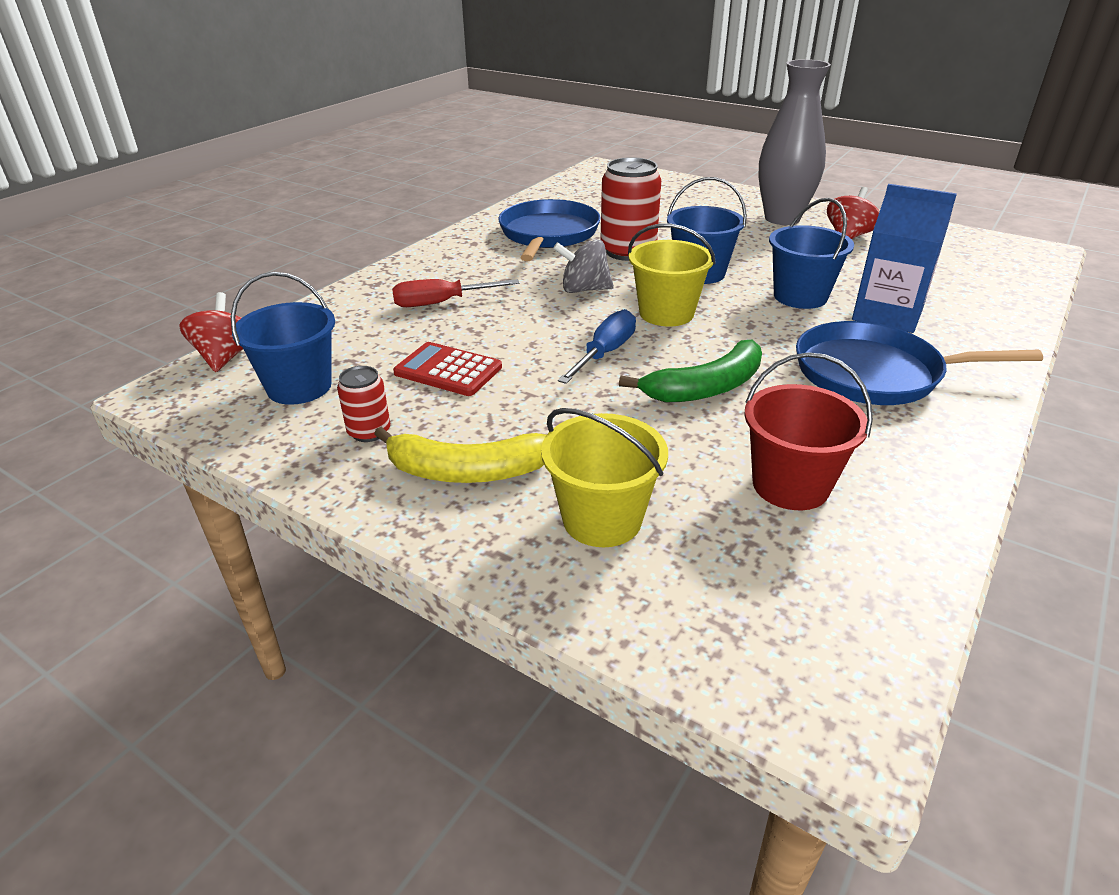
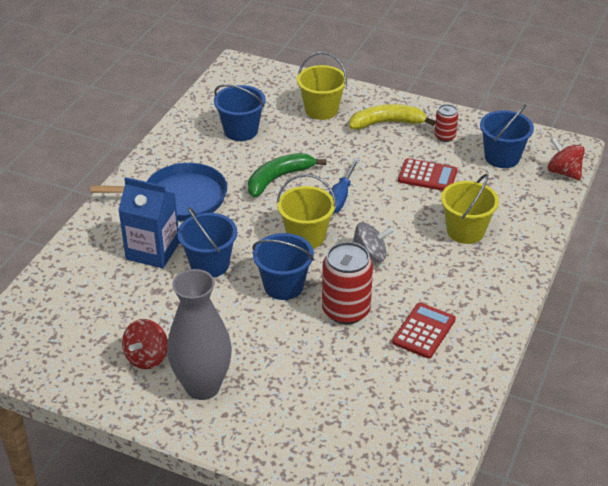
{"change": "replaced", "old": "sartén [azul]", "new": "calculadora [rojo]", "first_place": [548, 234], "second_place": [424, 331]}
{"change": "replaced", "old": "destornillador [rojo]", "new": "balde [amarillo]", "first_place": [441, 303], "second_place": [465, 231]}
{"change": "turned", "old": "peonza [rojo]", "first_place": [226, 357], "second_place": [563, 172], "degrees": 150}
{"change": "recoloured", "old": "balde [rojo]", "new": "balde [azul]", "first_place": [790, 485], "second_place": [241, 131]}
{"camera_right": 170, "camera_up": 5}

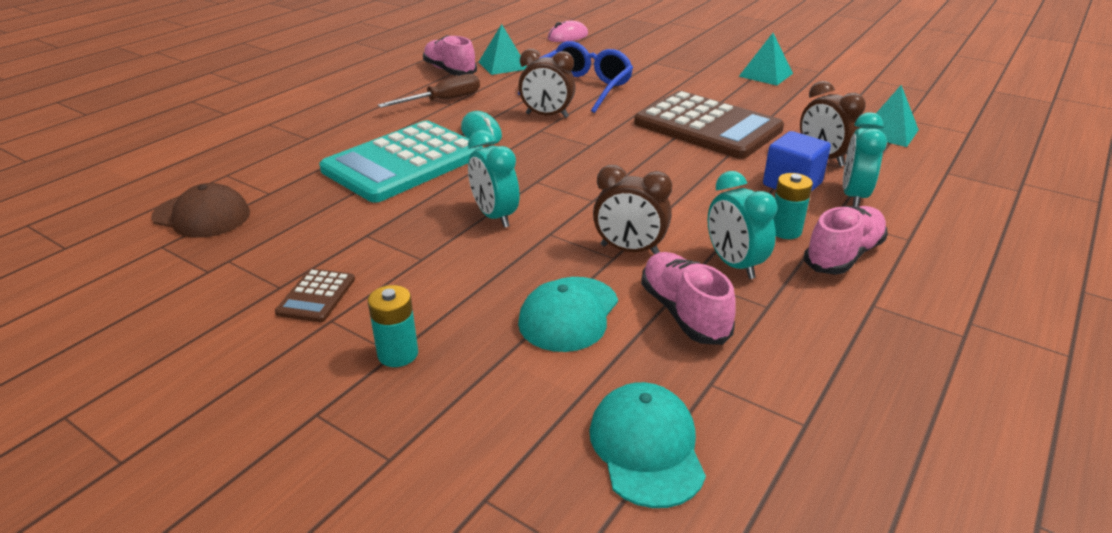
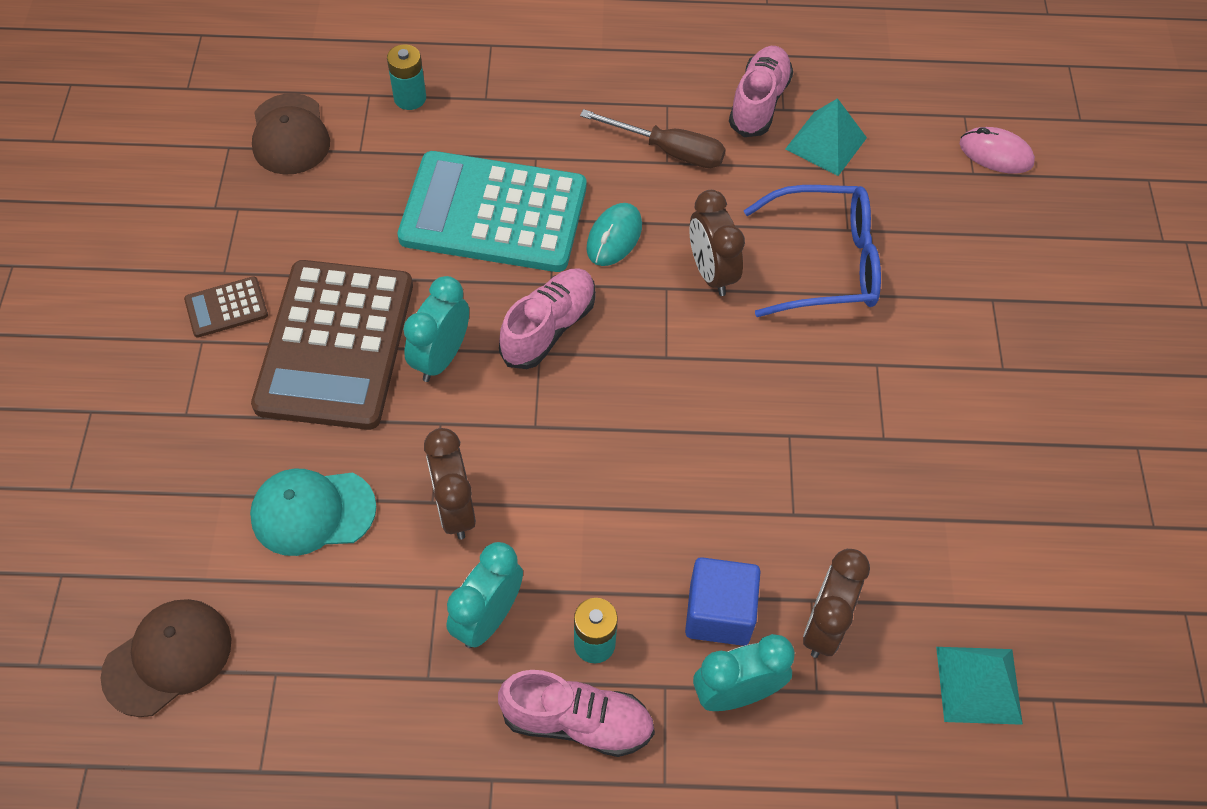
{"change": "removed", "old": "pirámide [turquesa]", "first_place": [766, 74]}
{"change": "moved", "old": "calculadora [marrón]", "first_place": [707, 126], "second_place": [336, 345]}
{"change": "moved", "old": "zapato [rosa]", "first_place": [683, 312], "second_place": [548, 328]}
{"change": "moved", "old": "pila [turquesa]", "first_place": [398, 354], "second_place": [410, 98]}
{"change": "recoloured", "old": "gorra [turquesa]", "new": "gorra [marrón]", "first_place": [646, 447], "second_place": [168, 658]}
{"camera_right": 55, "camera_up": 25}

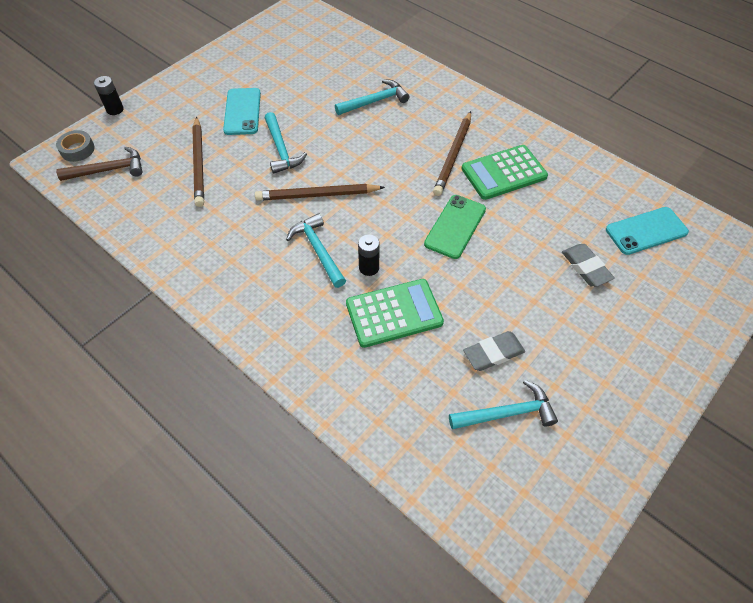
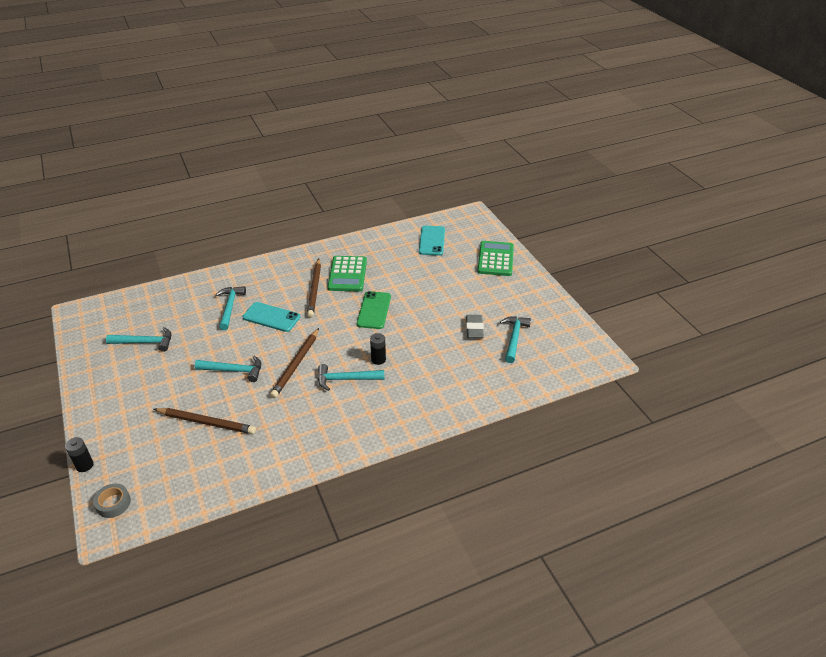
{"change": "moved", "old": "móvil [turquesa]", "first_place": [242, 111], "second_place": [271, 317]}
{"change": "turned", "old": "lápiz [marrón]", "first_place": [453, 155], "second_place": [314, 289], "degrees": 45}
{"change": "removed", "old": "martillo [marrón]", "first_place": [108, 170]}
{"change": "turned", "old": "móvil [verde]", "first_place": [455, 226], "second_place": [374, 310], "degrees": 45}
{"change": "removed", "old": "goma de borrar [gris]", "first_place": [586, 267]}
{"change": "moved", "old": "calculadora [verde]", "first_place": [394, 313], "second_place": [495, 259]}
{"change": "added", "new": "martillo [turquesa]", "second_place": [145, 342]}
{"camera_right": -65, "camera_up": -15}

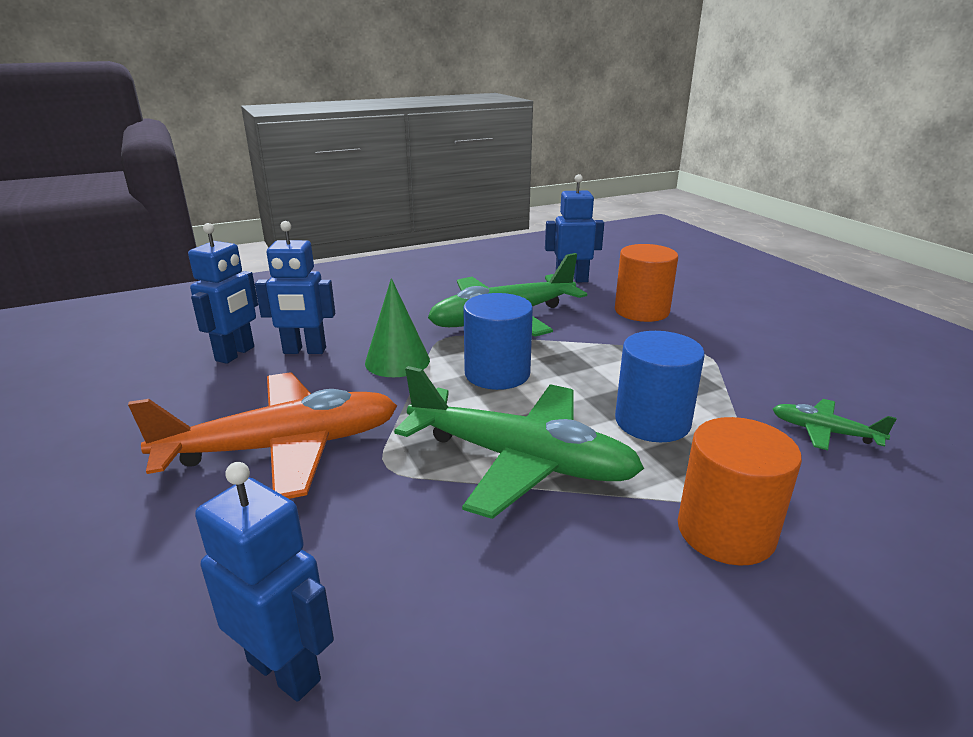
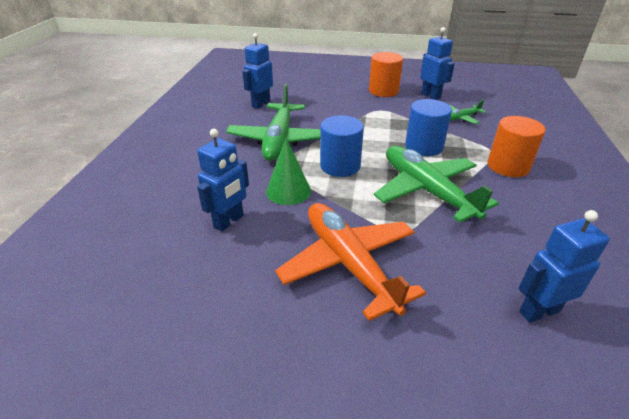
{"change": "moved", "old": "robot [azul]", "first_place": [235, 354], "second_place": [431, 96]}
{"change": "moved", "old": "cilindro [naranja]", "first_place": [641, 311], "second_place": [383, 91]}
{"change": "turned", "old": "avión [verde]", "first_place": [520, 460], "second_place": [427, 191], "degrees": -90}
{"change": "turned", "old": "avión [naranja]", "first_place": [283, 448], "second_place": [349, 264], "degrees": -45}
{"camera_right": -55, "camera_up": 10}

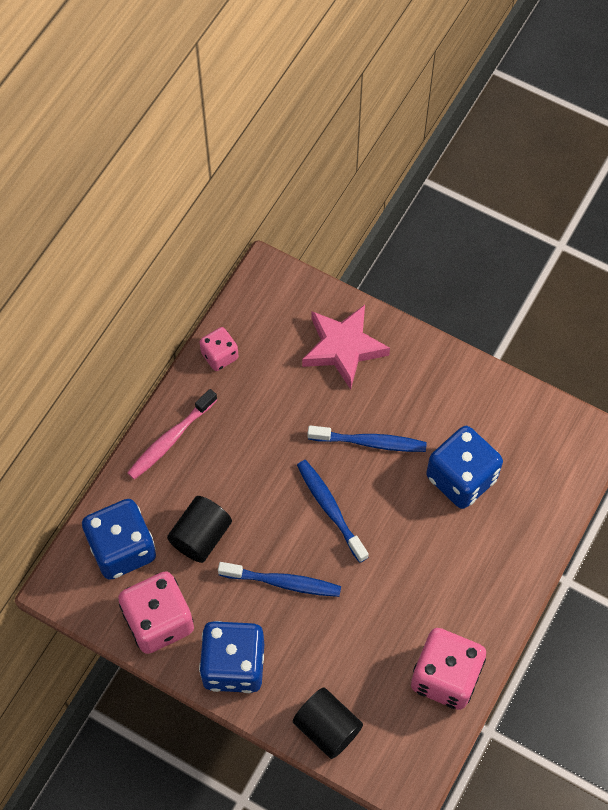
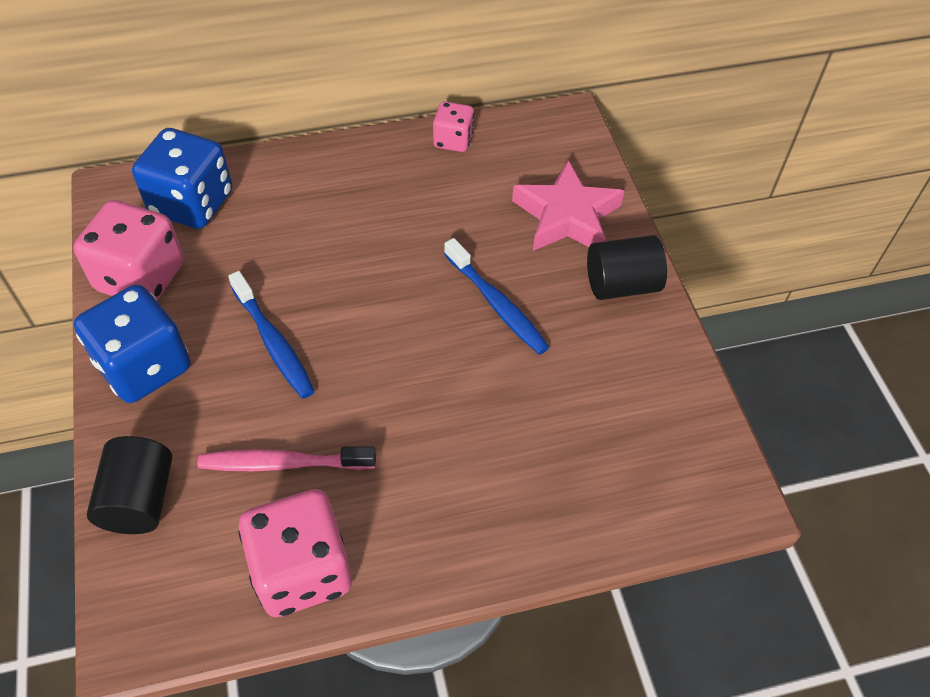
{"change": "moved", "old": "cepillo de dientes [rosa]", "first_place": [170, 439], "second_place": [283, 463]}
{"change": "removed", "old": "dado [azul]", "first_place": [461, 478]}
{"change": "removed", "old": "cepillo de dientes [azul]", "first_place": [330, 509]}
{"change": "moved", "old": "cilindro [negro]", "first_place": [201, 536], "second_place": [621, 285]}
{"camera_right": 45, "camera_up": -10}

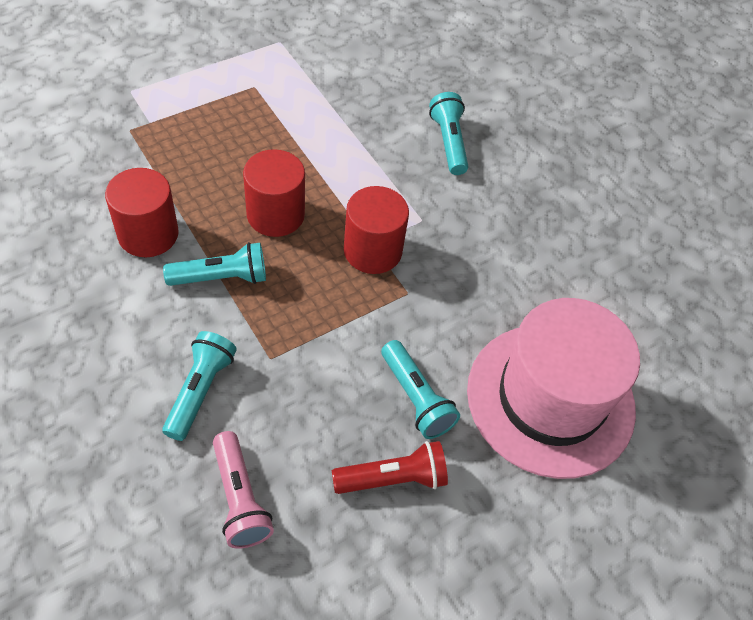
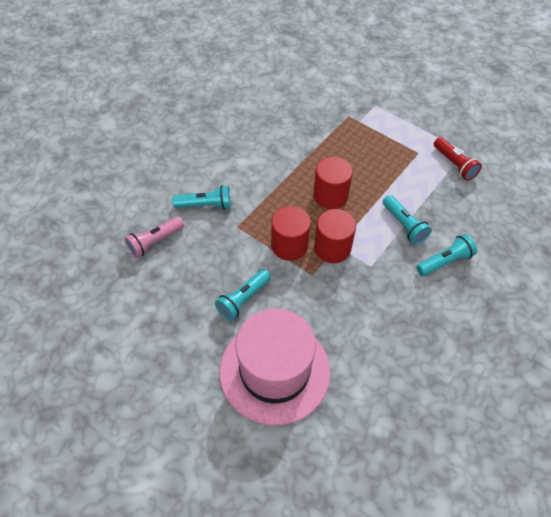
{"change": "moved", "old": "cilindro [rojo]", "first_place": [148, 234], "second_place": [289, 245]}
{"change": "moved", "old": "lámpara de mano [turquesa]", "first_place": [221, 277], "second_place": [404, 225]}
{"change": "moved", "old": "lámpara de mano [rojo]", "first_place": [393, 478], "second_place": [454, 164]}
{"camera_right": 75, "camera_up": 0}

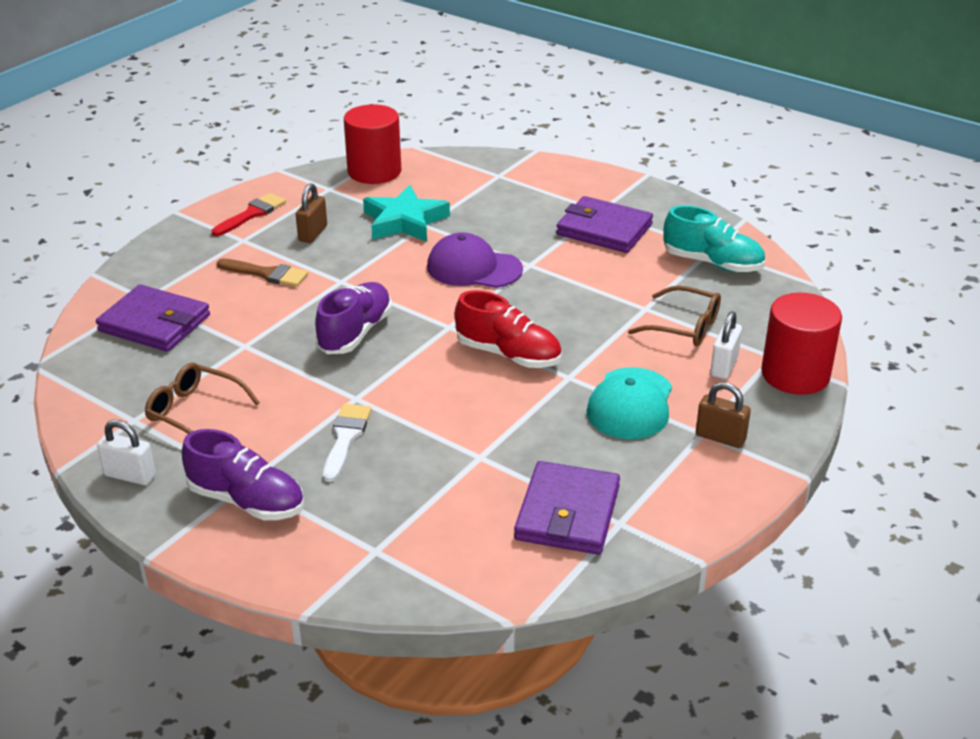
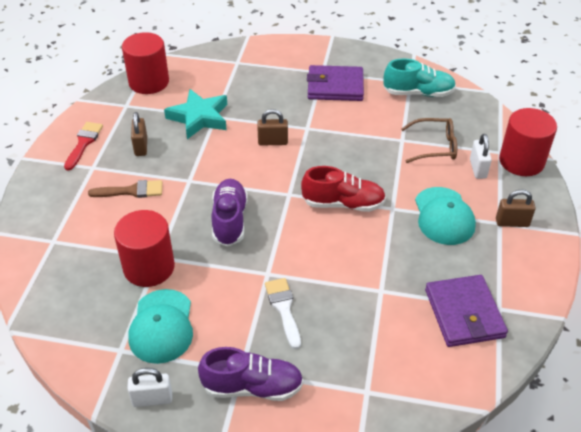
{"change": "replaced", "old": "gorra [morado]", "new": "candado [marrón]", "first_place": [474, 268], "second_place": [273, 142]}
{"change": "removed", "old": "cartera [morado]", "first_place": [154, 323]}
{"change": "replaced", "old": "gafas [marrón]", "new": "gorra [turquesa]", "first_place": [195, 412], "second_place": [161, 326]}
{"change": "added", "new": "cilindro [rojo]", "second_place": [149, 267]}
{"camera_right": -25, "camera_up": 10}

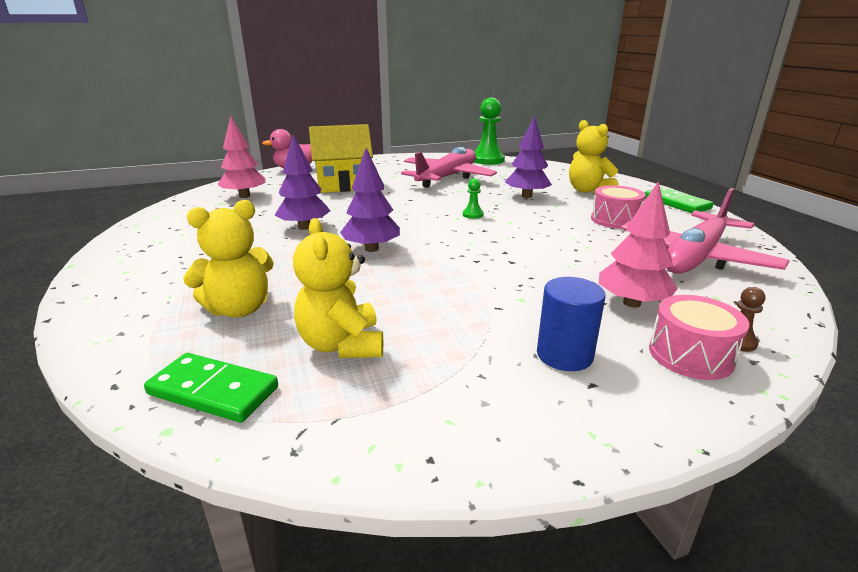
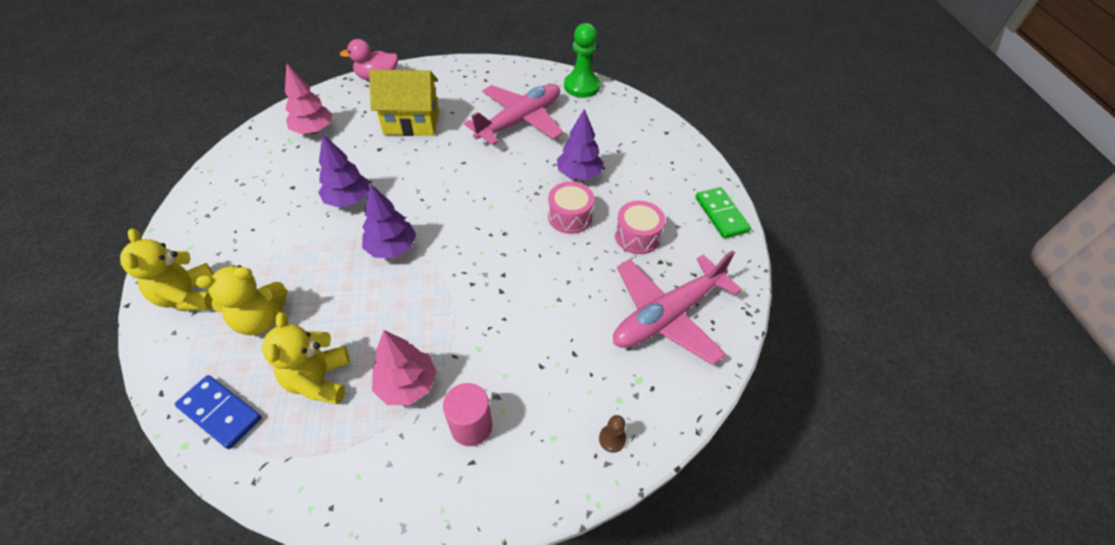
{"change": "moved", "old": "osito [amarillo]", "first_place": [588, 191], "second_place": [188, 296]}
{"change": "removed", "old": "peón [verde]", "first_place": [473, 215]}
{"change": "moved", "old": "árbol [rosa]", "first_place": [631, 303], "second_place": [407, 384]}
{"change": "recoloured", "old": "cilindro [azul]", "new": "cilindro [rosa]", "first_place": [564, 355], "second_place": [471, 426]}
{"change": "moved", "old": "tambor [rosa]", "first_place": [690, 355], "second_place": [570, 217]}
{"change": "recoloured", "old": "ficha de dominó [verde]", "new": "ficha de dominó [azul]", "first_place": [213, 391], "second_place": [220, 412]}
{"camera_right": 10, "camera_up": 25}

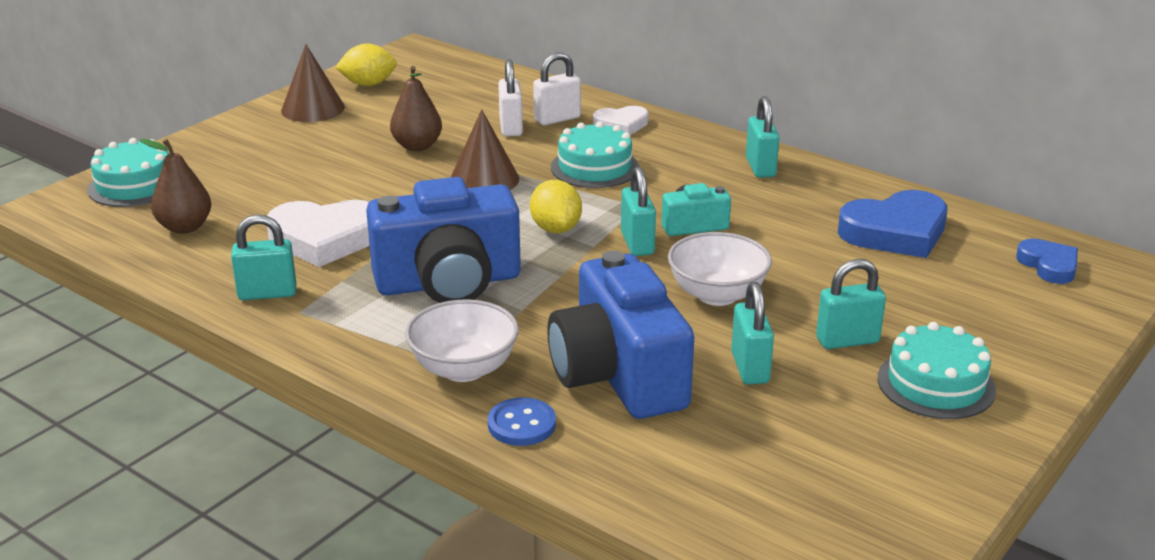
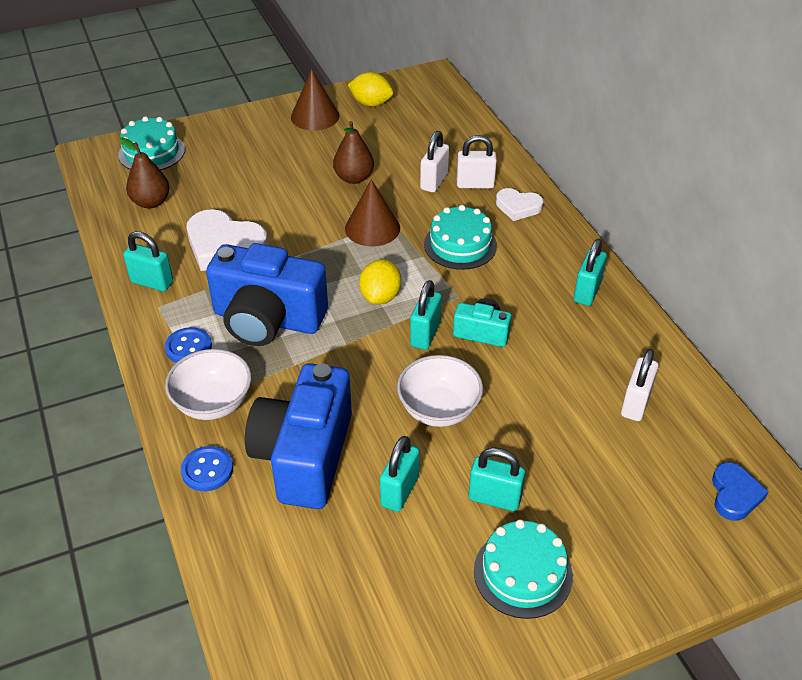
{"change": "replaced", "old": "corazón [azul]", "new": "candado [blanco]", "first_place": [895, 232], "second_place": [635, 404]}
{"change": "added", "new": "botón [azul]", "second_place": [188, 347]}
{"camera_right": 30, "camera_up": 15}

